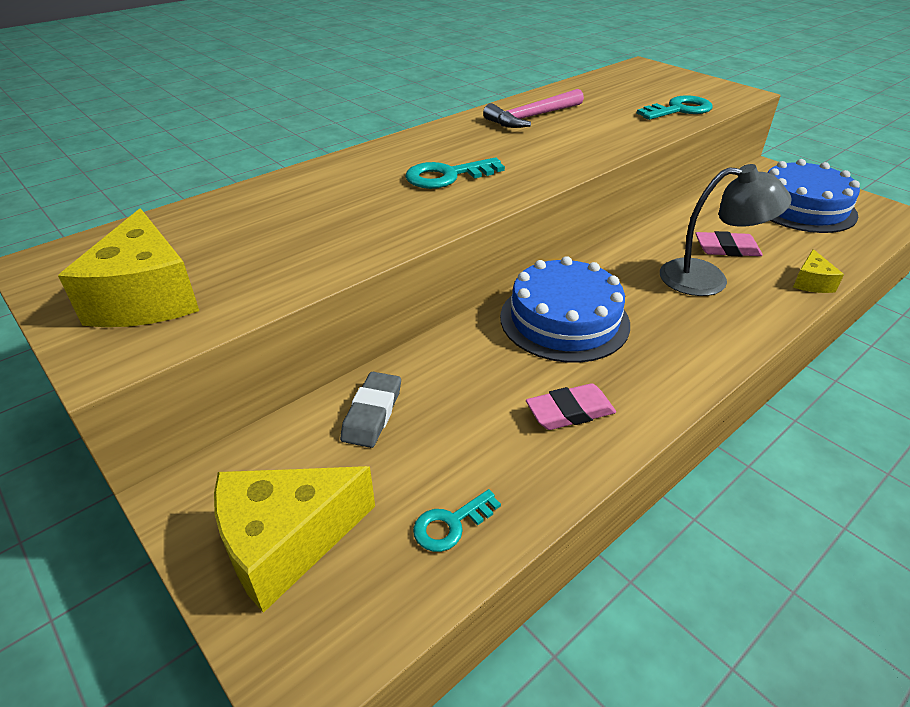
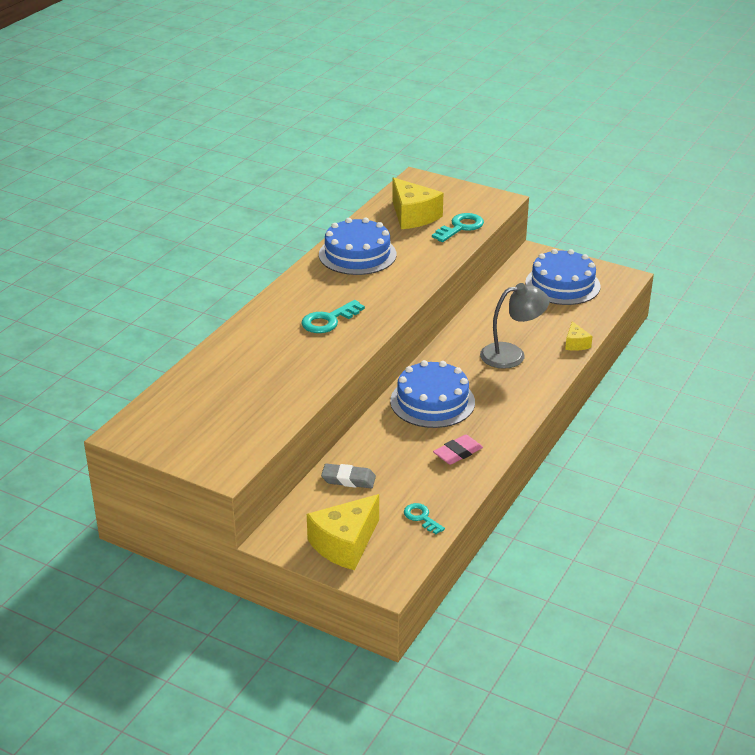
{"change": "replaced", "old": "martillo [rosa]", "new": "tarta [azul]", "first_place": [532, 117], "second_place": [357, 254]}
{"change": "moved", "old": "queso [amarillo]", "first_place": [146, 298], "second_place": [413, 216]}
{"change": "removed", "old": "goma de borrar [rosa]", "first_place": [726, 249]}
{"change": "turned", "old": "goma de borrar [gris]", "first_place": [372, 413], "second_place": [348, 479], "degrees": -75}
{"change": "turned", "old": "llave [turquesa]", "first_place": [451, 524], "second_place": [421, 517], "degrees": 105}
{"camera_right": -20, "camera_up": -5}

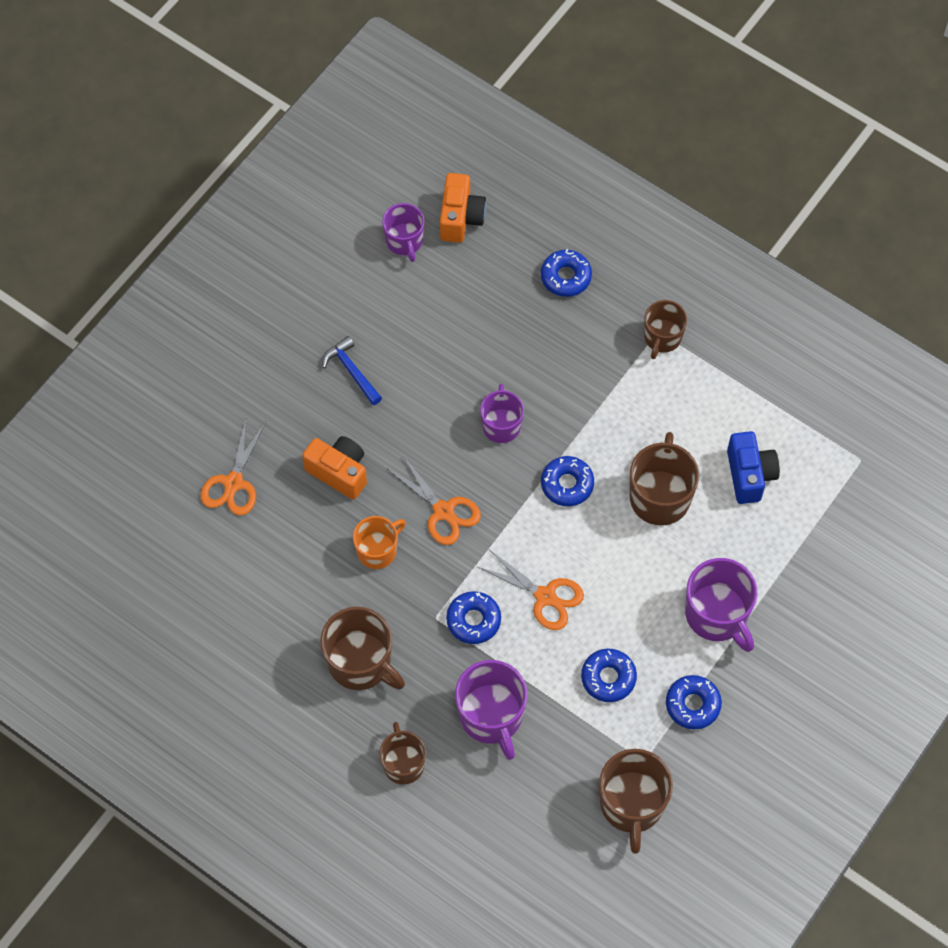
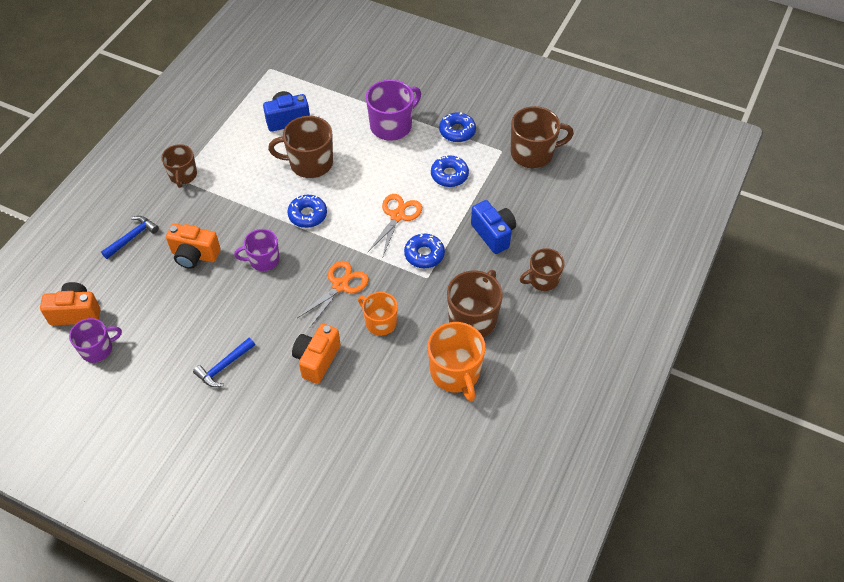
{"change": "replaced", "old": "rosquilla [azul]", "new": "martillo [azul]", "first_place": [565, 277], "second_place": [132, 237]}
{"change": "turned", "old": "taza [marrón]", "first_place": [662, 337], "second_place": [183, 175], "degrees": 75}
{"change": "removed", "old": "tijeras [naranja]", "first_place": [233, 483]}
{"change": "replaced", "old": "taza [morado]", "new": "cámara [azul]", "first_place": [491, 716], "second_place": [493, 234]}
{"change": "added", "new": "cámara [naranja]", "second_place": [194, 255]}
{"change": "added", "new": "taza [naranja]", "second_place": [455, 373]}
{"camera_right": -100, "camera_up": -10}

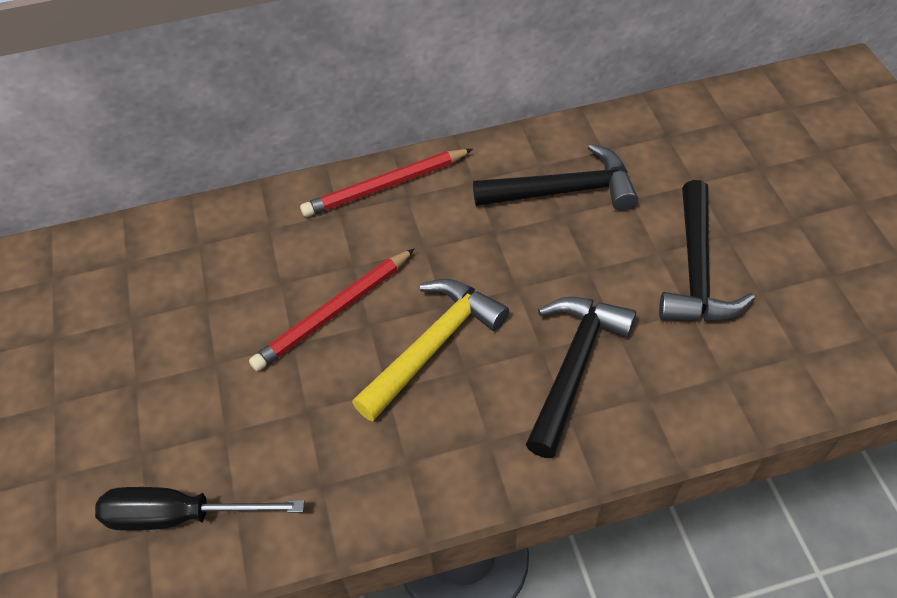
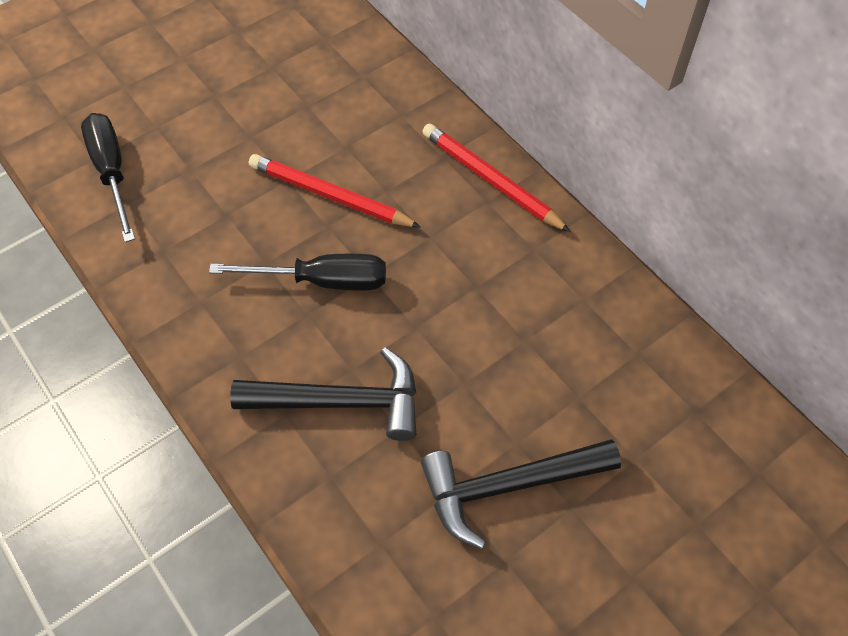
{"change": "removed", "old": "martillo [negro]", "first_place": [563, 191]}
{"change": "replaced", "old": "martillo [amarillo]", "new": "destornillador [negro]", "first_place": [432, 346], "second_place": [322, 281]}
{"camera_right": 65, "camera_up": 5}

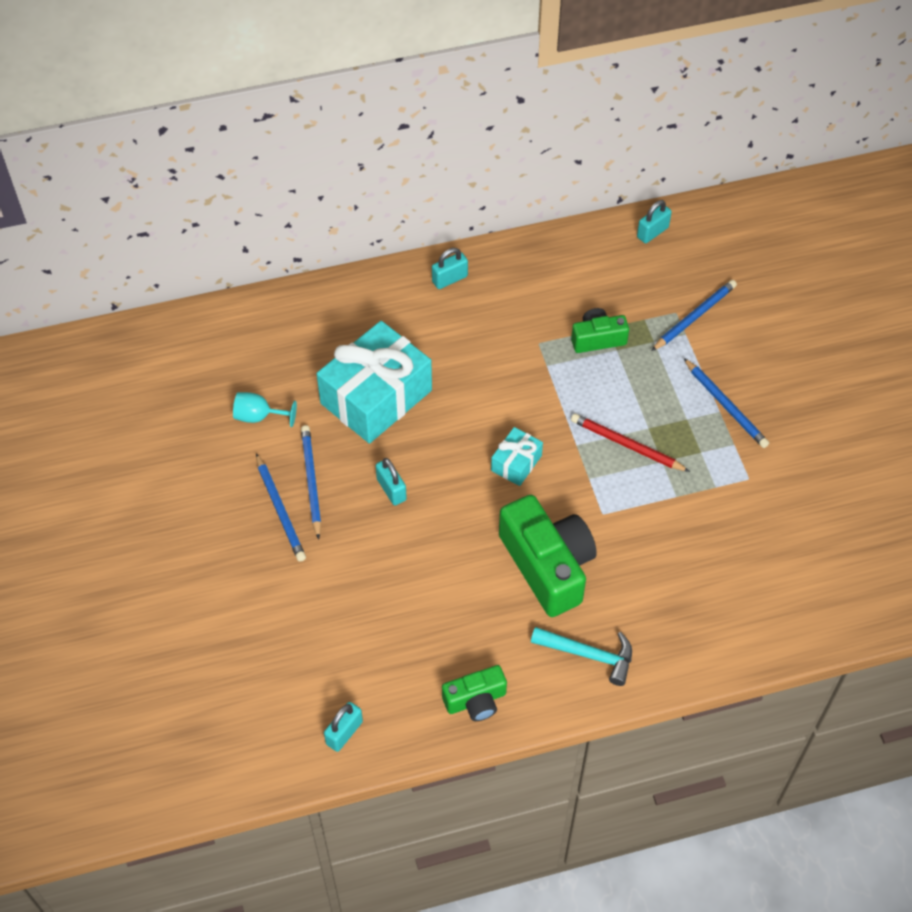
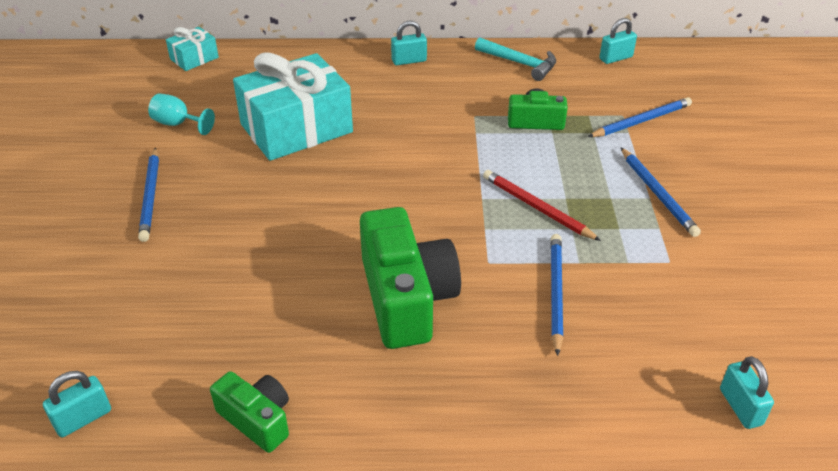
{"change": "moved", "old": "lápiz [azul]", "first_place": [311, 481], "second_place": [555, 293]}
{"change": "moved", "old": "regalo [turquesa]", "first_place": [516, 463], "second_place": [194, 58]}
{"change": "moved", "old": "candado [turquesa]", "first_place": [391, 489], "second_place": [740, 407]}
{"change": "moved", "old": "martillo [turquesa]", "first_place": [588, 655], "second_place": [519, 63]}
{"change": "turned", "old": "cámara [verde]", "first_place": [476, 700], "second_place": [257, 419], "degrees": -135}
{"camera_right": 15, "camera_up": -15}

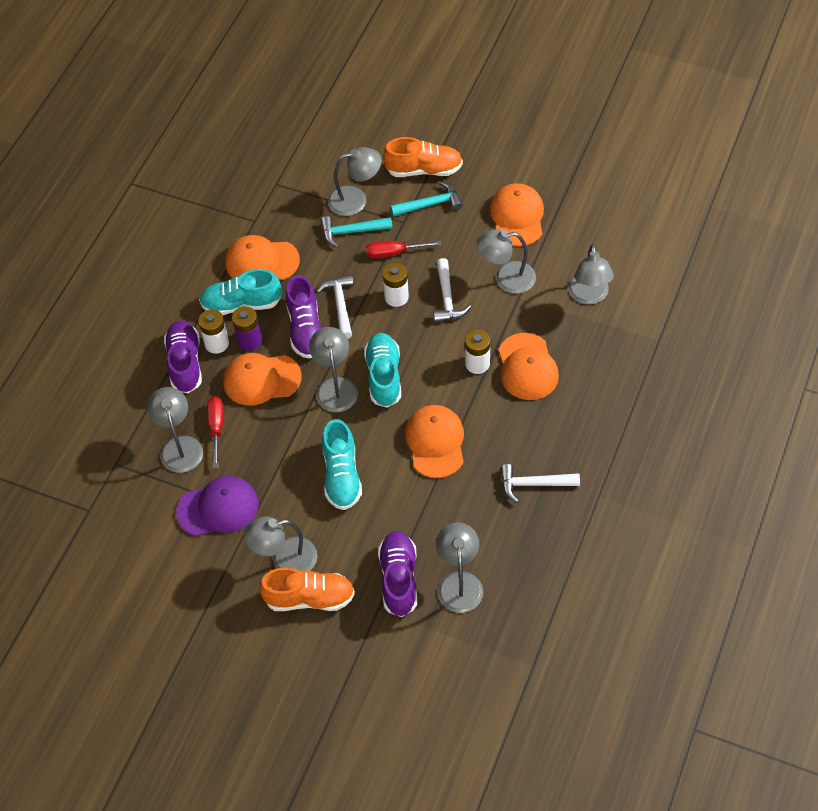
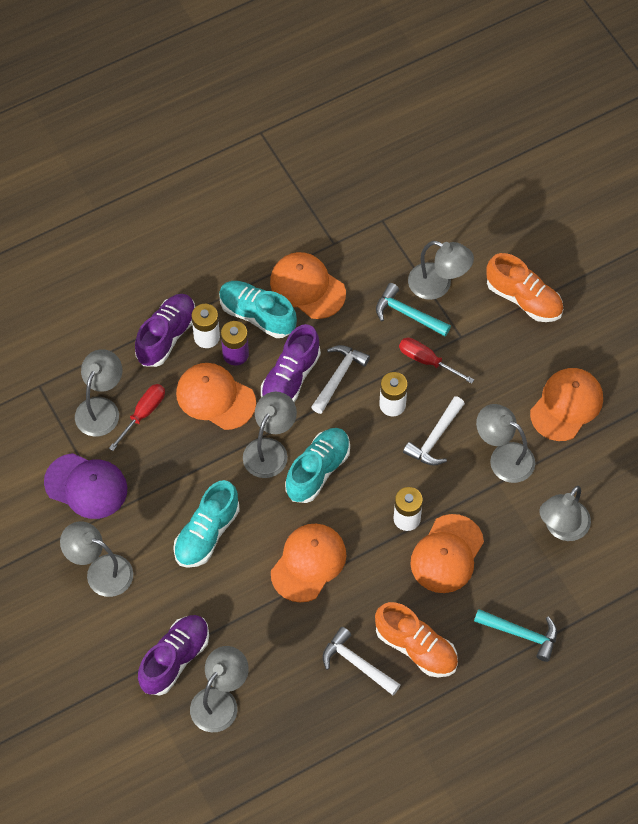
{"change": "moved", "old": "martillo [turquesa]", "first_place": [430, 204], "second_place": [521, 634]}
{"change": "moved", "old": "zapato [naranja]", "first_place": [309, 598], "second_place": [416, 647]}
{"camera_right": 35, "camera_up": 5}

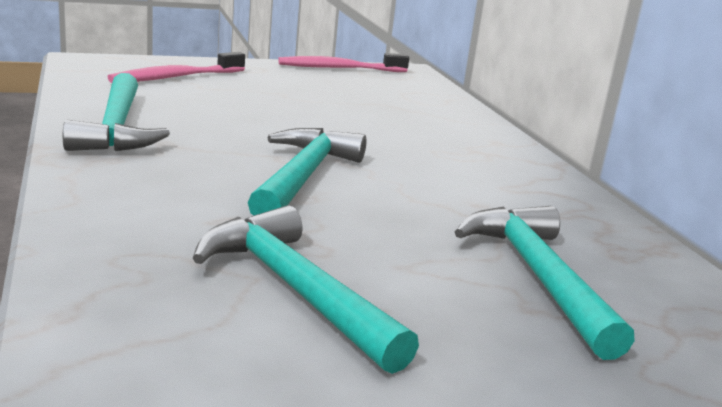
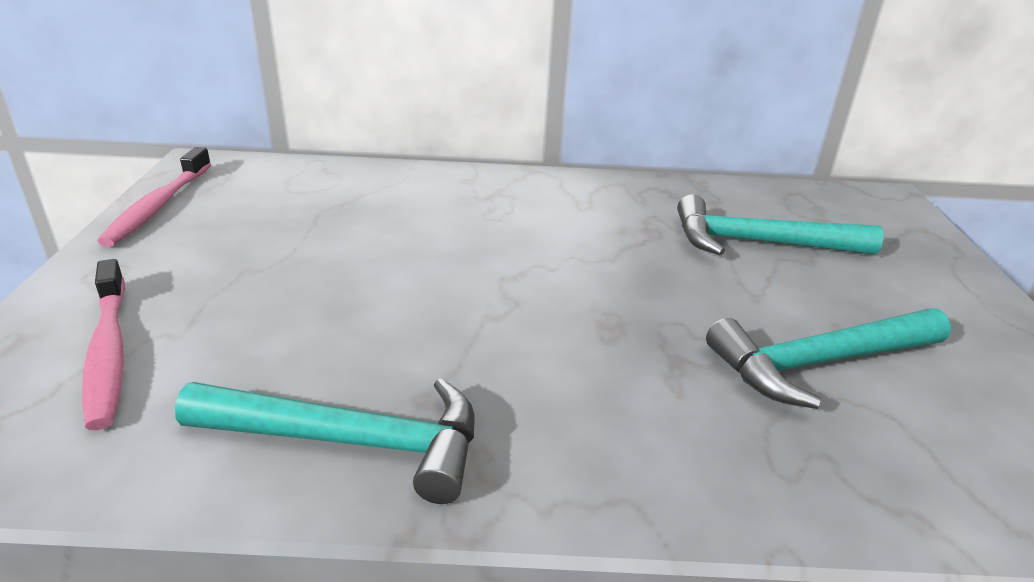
{"change": "removed", "old": "martillo [turquesa]", "first_place": [303, 177]}
{"camera_right": -70, "camera_up": 10}

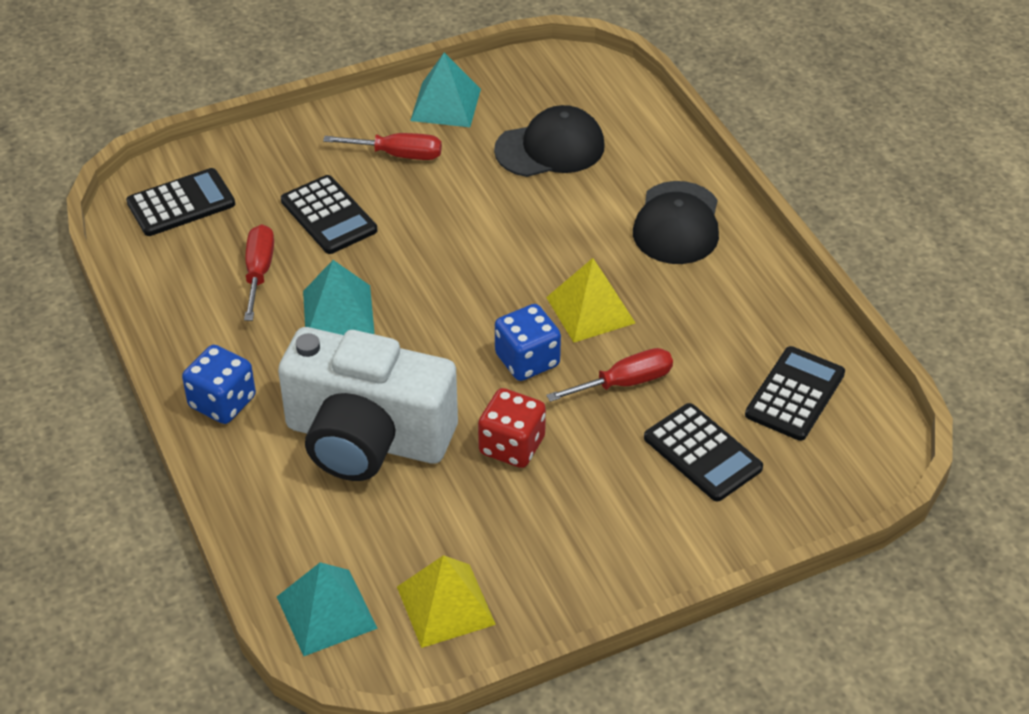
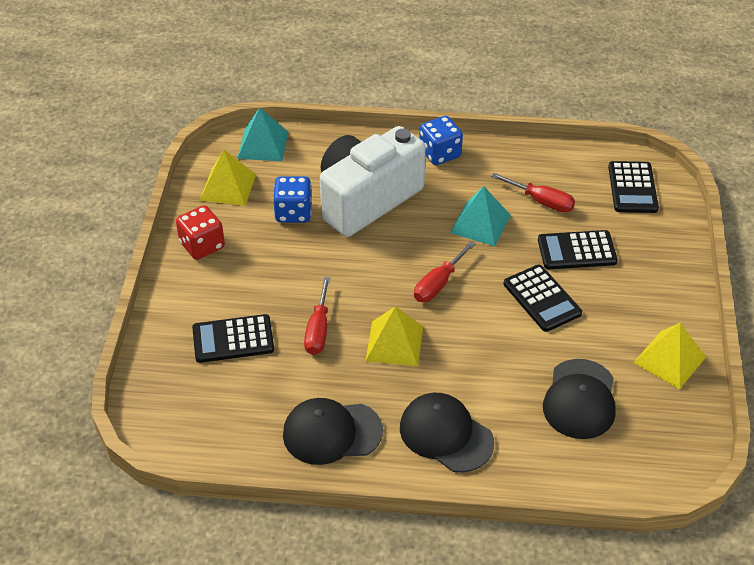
{"change": "recoloured", "old": "pirámide [turquesa]", "new": "pirámide [amarillo]", "first_place": [446, 104], "second_place": [669, 359]}
{"change": "moved", "old": "destornillador [rojo]", "first_place": [398, 155], "second_place": [438, 284]}
{"change": "moved", "old": "dado [azul]", "first_place": [527, 360], "second_place": [293, 212]}
{"change": "moved", "old": "calculadora [negro]", "first_place": [795, 394], "second_place": [542, 299]}
{"change": "moved", "old": "dado [rojo]", "first_place": [512, 446], "second_place": [202, 245]}
{"change": "added", "new": "gorra [negro]", "second_place": [332, 433]}
{"camera_right": 120, "camera_up": 0}

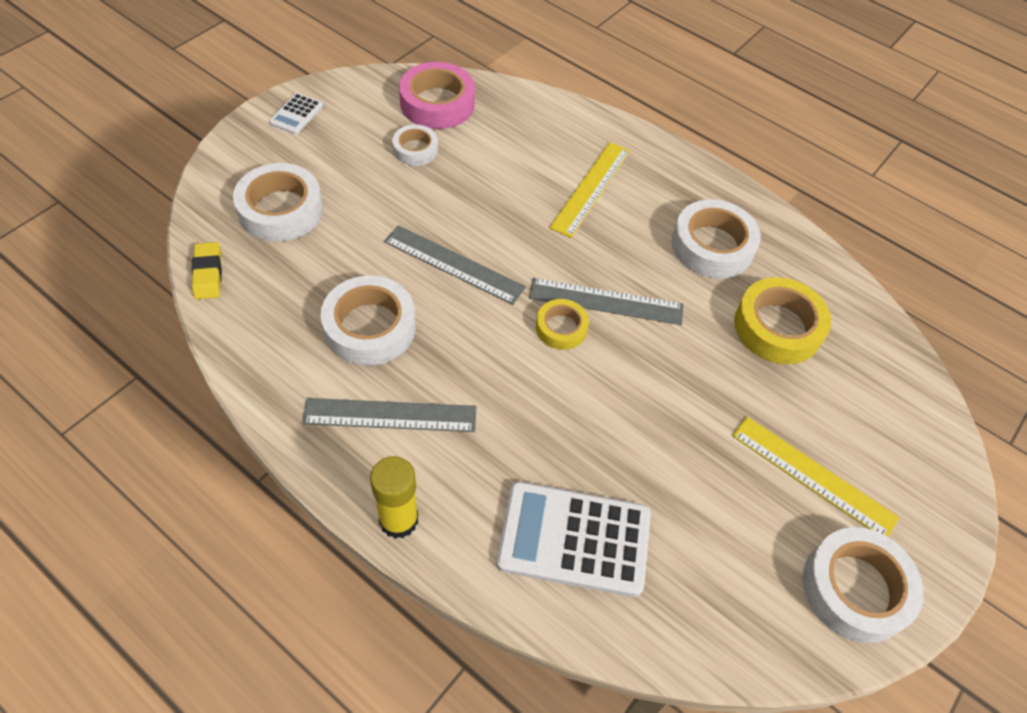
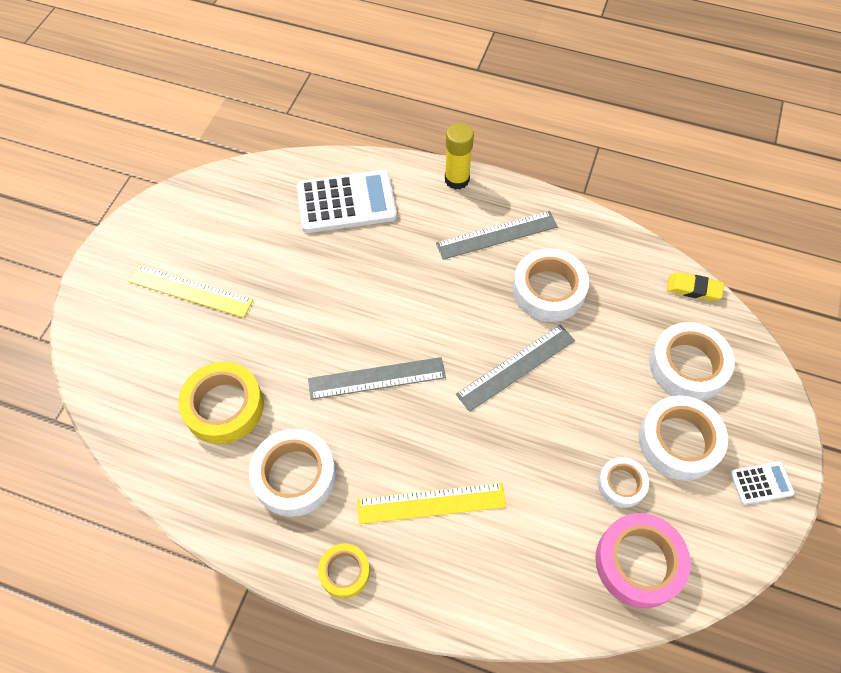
{"change": "turned", "old": "calculadora [blanco]", "first_place": [296, 114], "second_place": [761, 483], "degrees": 75}
{"change": "turned", "old": "regla [amarillo]", "first_place": [590, 188], "second_place": [431, 503], "degrees": 75}
{"change": "turned", "old": "regla [gris]", "first_place": [454, 264], "second_place": [516, 367], "degrees": -45}
{"change": "turned", "old": "goma de borrar [amarillo]", "first_place": [208, 274], "second_place": [693, 289], "degrees": -45}
{"change": "moved", "old": "cinta adhesiva [amarillo]", "first_place": [561, 328], "second_place": [344, 572]}
{"change": "moved", "old": "cinta adhesiva [blanco]", "first_place": [855, 588], "second_place": [679, 441]}
{"camera_right": 165, "camera_up": 5}

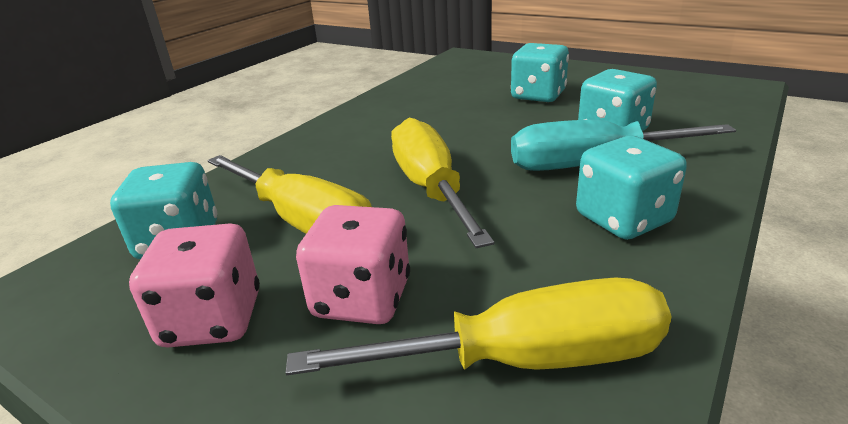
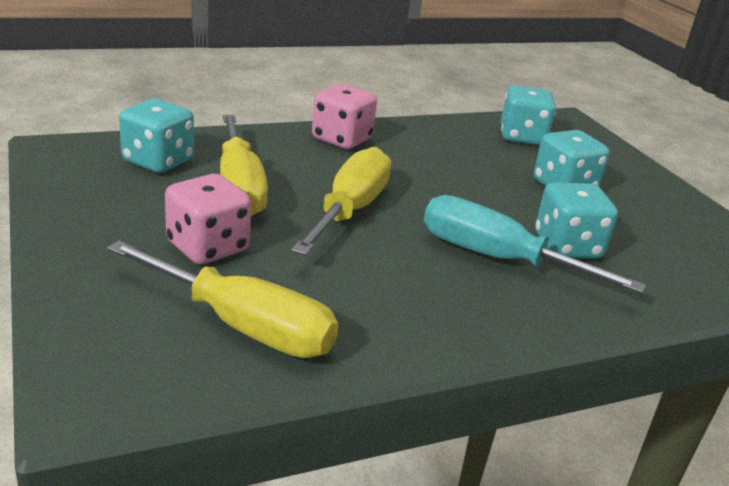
{"change": "moved", "old": "dado [turquesa]", "first_place": [623, 219], "second_place": [522, 137]}
{"change": "moved", "old": "dado [rosa]", "first_place": [212, 319], "second_place": [341, 139]}
{"camera_right": 30, "camera_up": 0}

